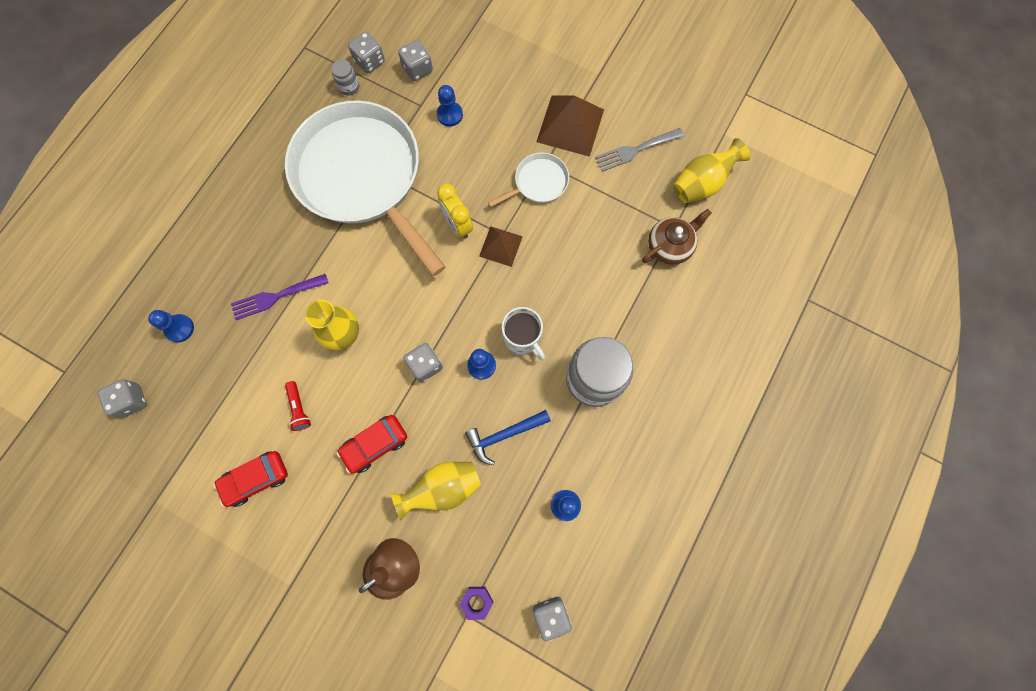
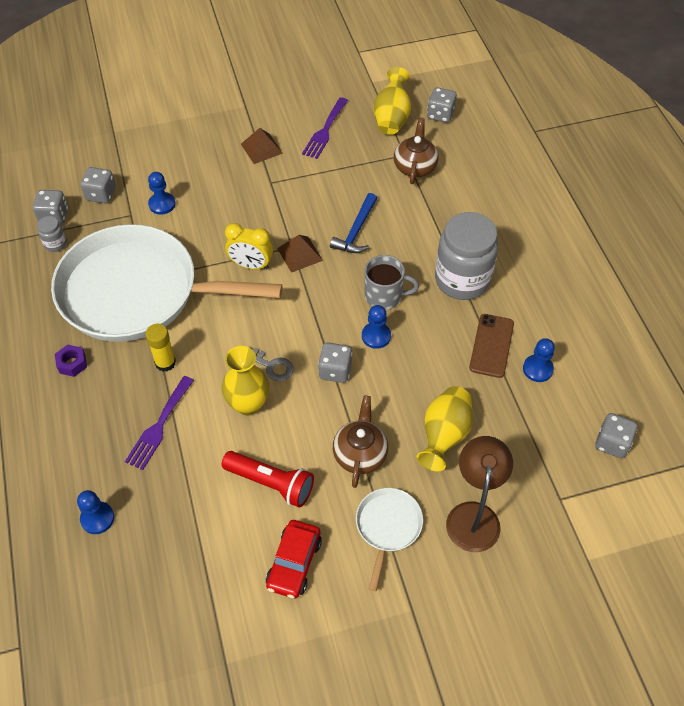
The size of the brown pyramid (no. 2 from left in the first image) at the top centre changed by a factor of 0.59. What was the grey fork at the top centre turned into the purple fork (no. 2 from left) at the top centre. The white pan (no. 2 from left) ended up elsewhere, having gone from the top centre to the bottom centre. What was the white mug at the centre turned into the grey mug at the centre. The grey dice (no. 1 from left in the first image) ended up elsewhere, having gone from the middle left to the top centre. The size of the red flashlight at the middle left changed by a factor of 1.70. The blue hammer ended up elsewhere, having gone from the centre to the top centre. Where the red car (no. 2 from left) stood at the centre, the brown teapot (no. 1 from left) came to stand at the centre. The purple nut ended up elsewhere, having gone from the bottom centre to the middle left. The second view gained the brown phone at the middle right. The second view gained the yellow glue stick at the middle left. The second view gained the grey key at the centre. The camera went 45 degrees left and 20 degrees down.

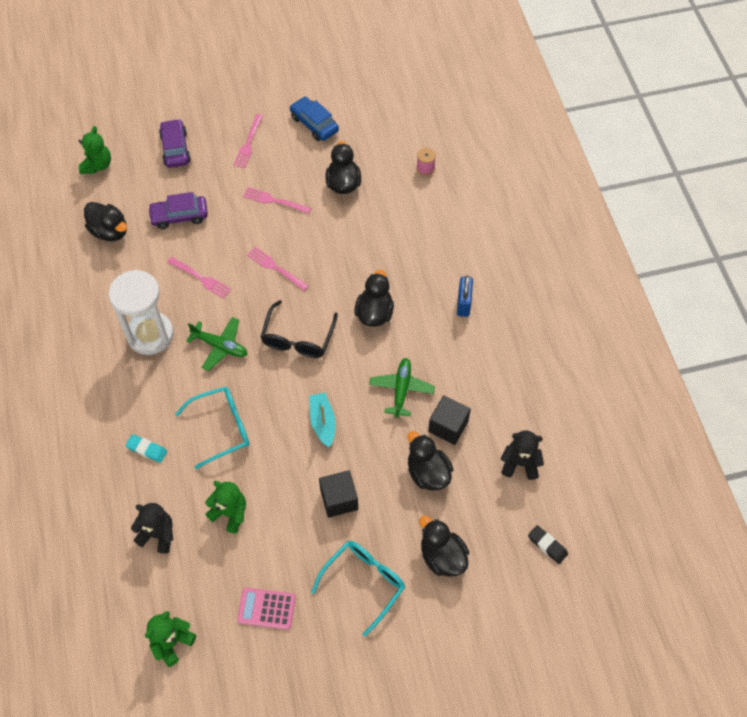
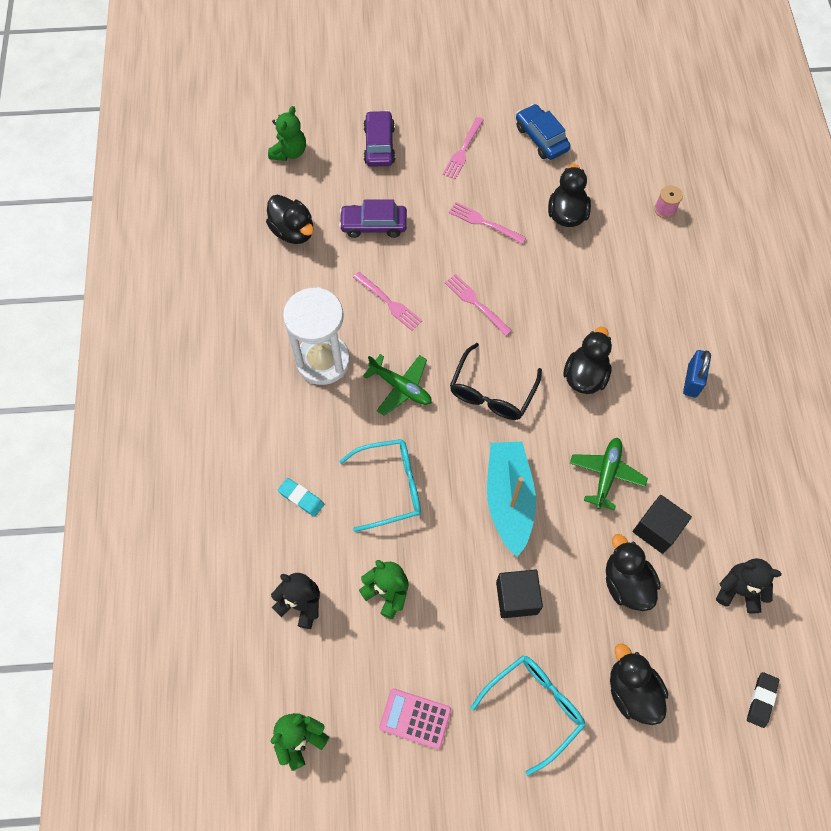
The size of the turquoise boat at the centre changed by a factor of 1.67. The black eraser at the bottom right ended up facing another way, 60 degrees clockwise from before. The camera went 10 degrees right and 5 degrees up.

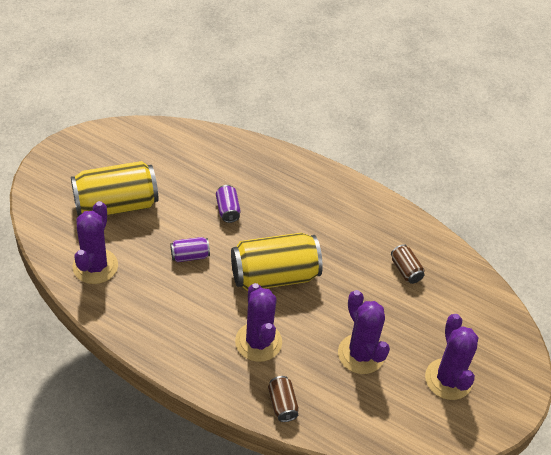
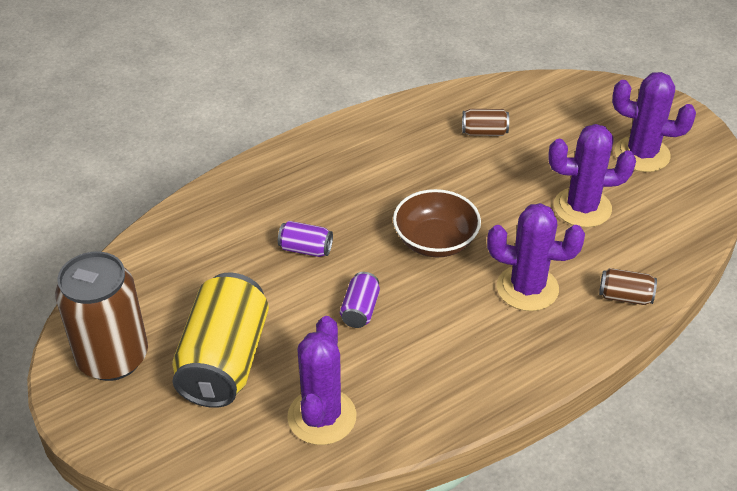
The purple cactus (no. 1 from left) at the middle left ended up facing another way, 60 degrees clockwise from before. Where the yellow can (no. 2 from left) stood at the centre, the brown bowl came to stand at the centre. The second view gained the brown can (no. 1 from left) at the middle left. The camera went 60 degrees left and 5 degrees down.

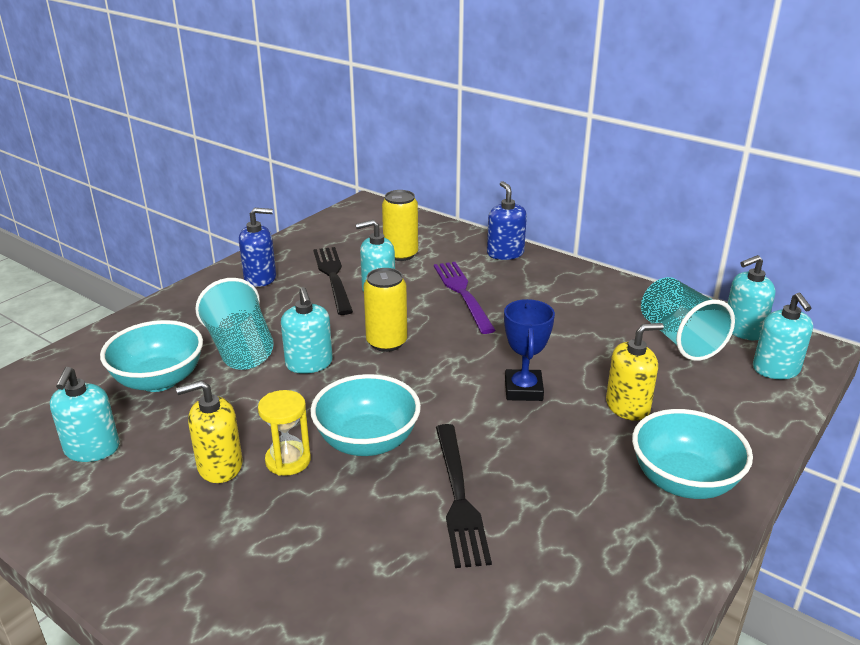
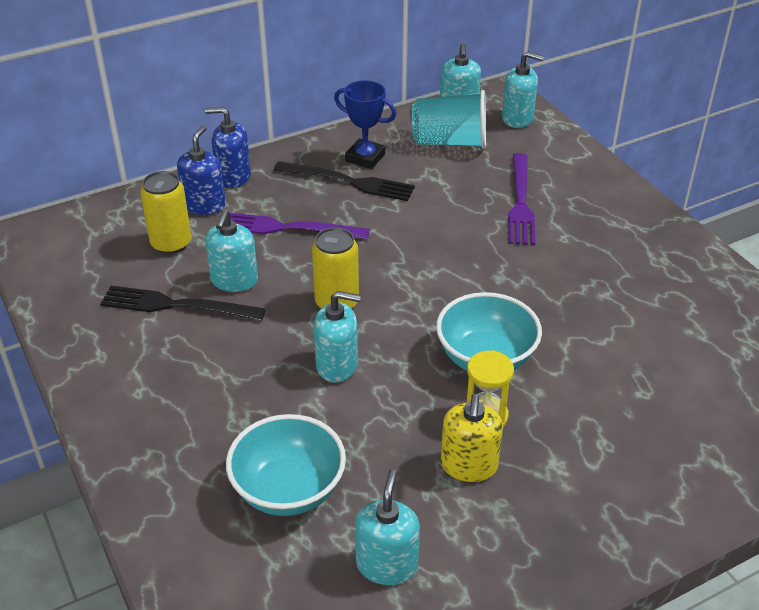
The blue soap dispenser (no. 1 from left) ended up elsewhere, having gone from the middle left to the top left. The second view lost the turquoise cup (no. 1 from left) at the middle left. The blue trophy ended up elsewhere, having gone from the centre to the top centre. Where the yellow soap dispenser (no. 2 from left) stood at the middle right, the purple fork (no. 2 from left) came to stand at the top right. The turquoise soap dispenser (no. 1 from left in the first image) at the middle left ended up facing another way, 105 degrees counterclockwise from before. The second view lost the turquoise bowl (no. 3 from left) at the bottom right. The black fork (no. 2 from left) ended up elsewhere, having gone from the bottom centre to the top centre. The camera went 65 degrees left and 10 degrees up.

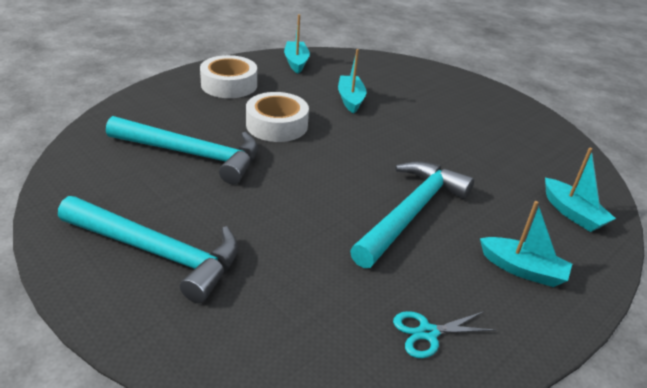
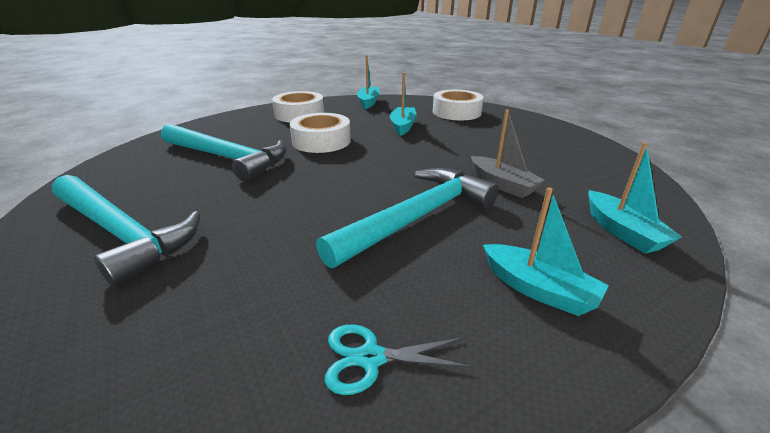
The second view gained the white tape (no. 3 from left) at the top centre. The second view gained the grey boat at the centre. The camera went 15 degrees right and 5 degrees down.

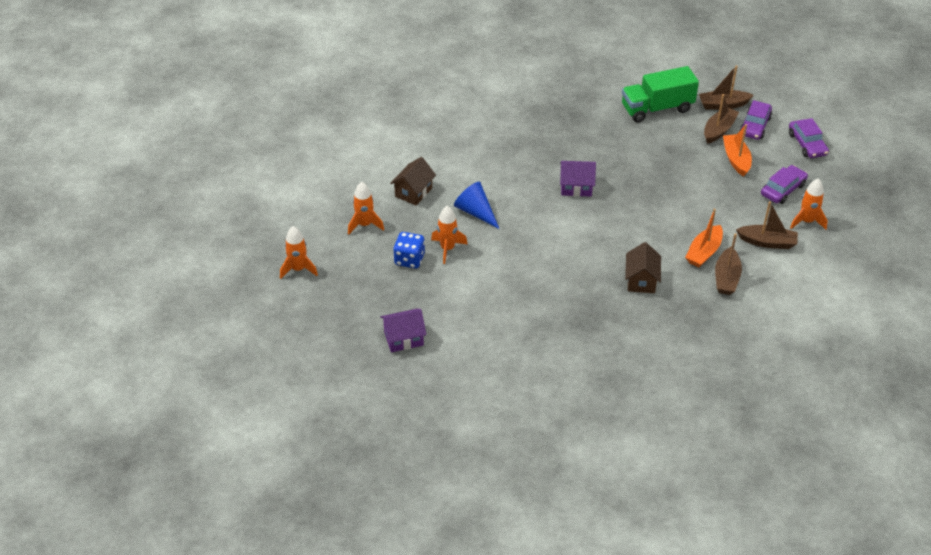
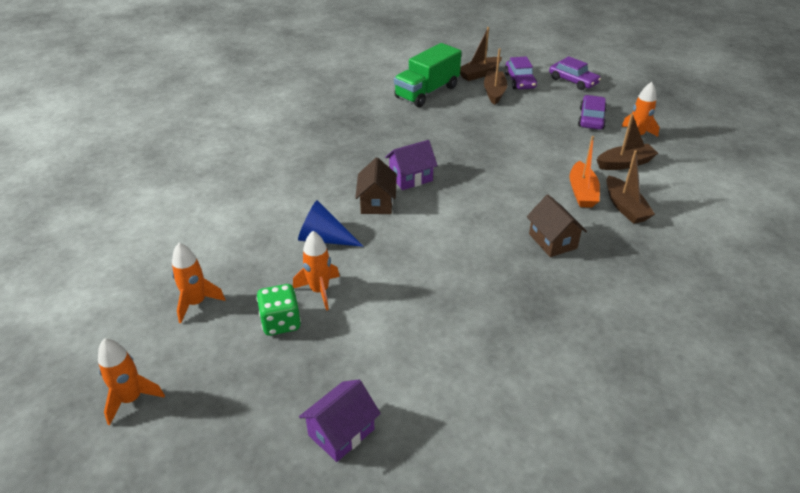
The second view lost the orange boat (no. 2 from left) at the top right. The brown house (no. 1 from left) ended up elsewhere, having gone from the top centre to the centre. What was the blue dice at the centre turned into the green dice at the centre. The camera went 30 degrees left and 5 degrees down.

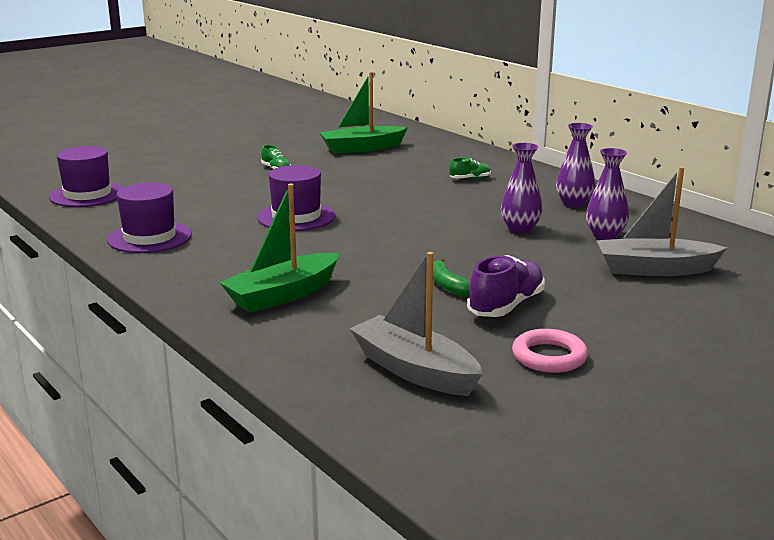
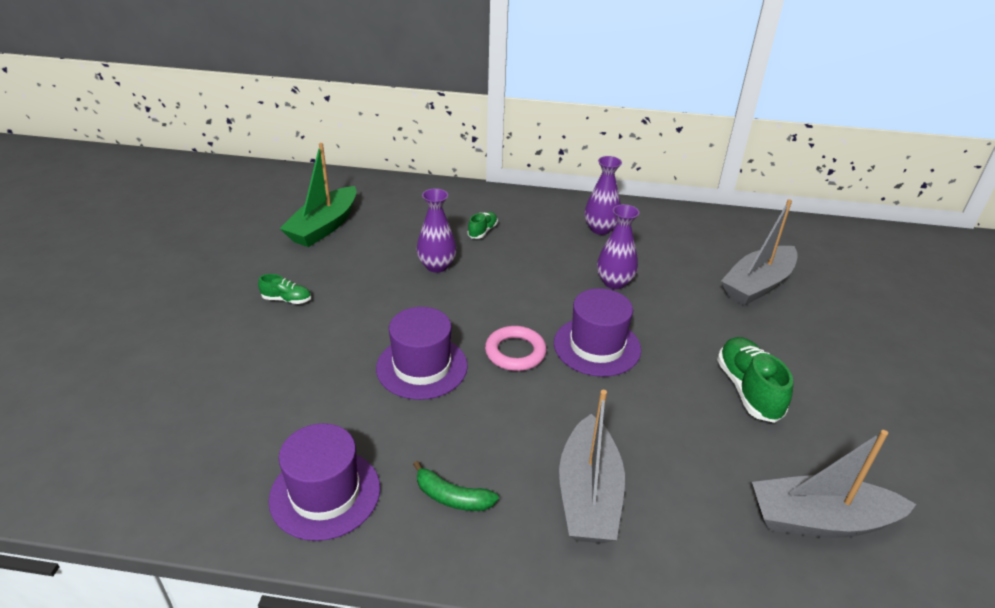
The purple hat (no. 1 from left in the first image) ended up elsewhere, having gone from the top left to the centre. The purple vase (no. 3 from left in the first image) ended up elsewhere, having gone from the middle right to the centre. What was the green boat (no. 1 from left) at the centre turned into the grey boat (no. 1 from left) at the bottom centre. What was the purple shoe at the centre turned into the green shoe (no. 3 from left) at the middle right. The green banana ended up elsewhere, having gone from the centre to the bottom centre. The pink ring ended up elsewhere, having gone from the middle right to the centre. The camera went 45 degrees left and 15 degrees up.

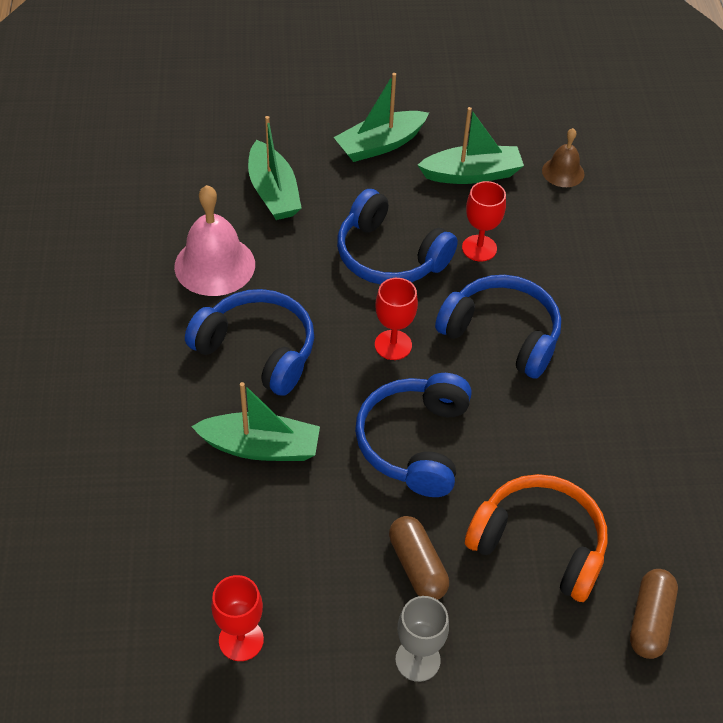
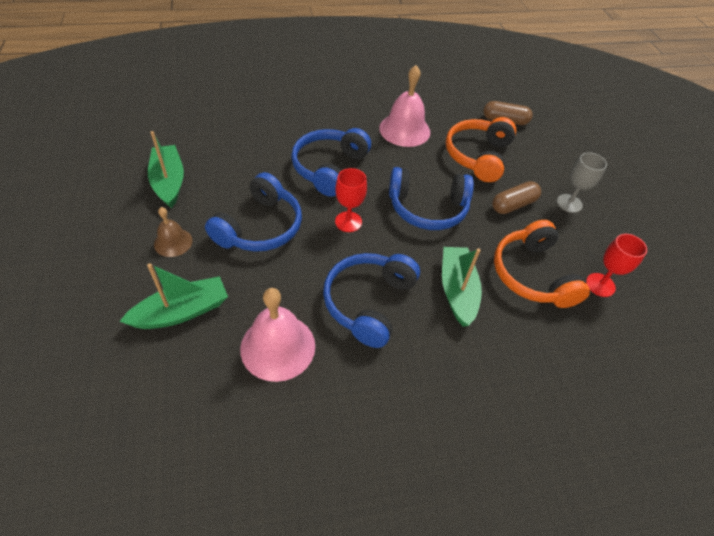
The second view lost the green boat (no. 3 from left) at the top centre. The brown bell ended up elsewhere, having gone from the top right to the middle left. The second view lost the red goblet (no. 3 from left) at the top right. The second view gained the pink bell (no. 2 from left) at the top centre. The second view gained the orange headphones (no. 2 from left) at the middle right. The camera went 100 degrees left and 0 degrees up.

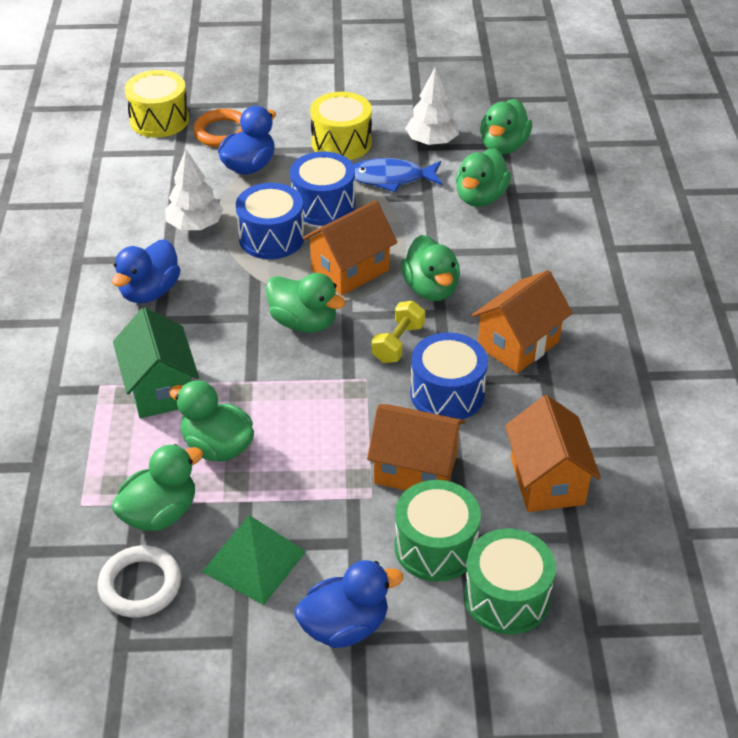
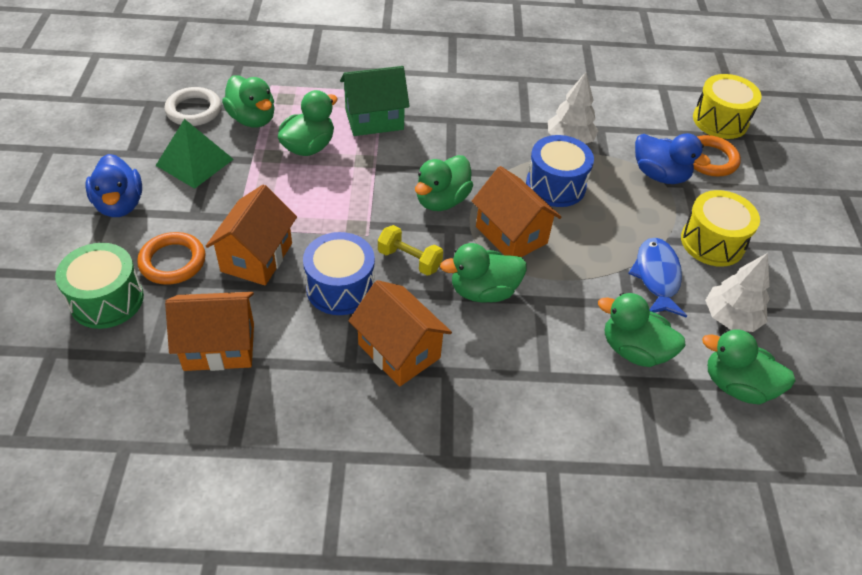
The second view lost the blue drum (no. 2 from left) at the top centre. The second view lost the blue duck (no. 1 from left) at the middle left. Where the green drum (no. 1 from left) stood at the bottom centre, the orange ring (no. 1 from left) came to stand at the middle left. The camera went 90 degrees right and 5 degrees up.

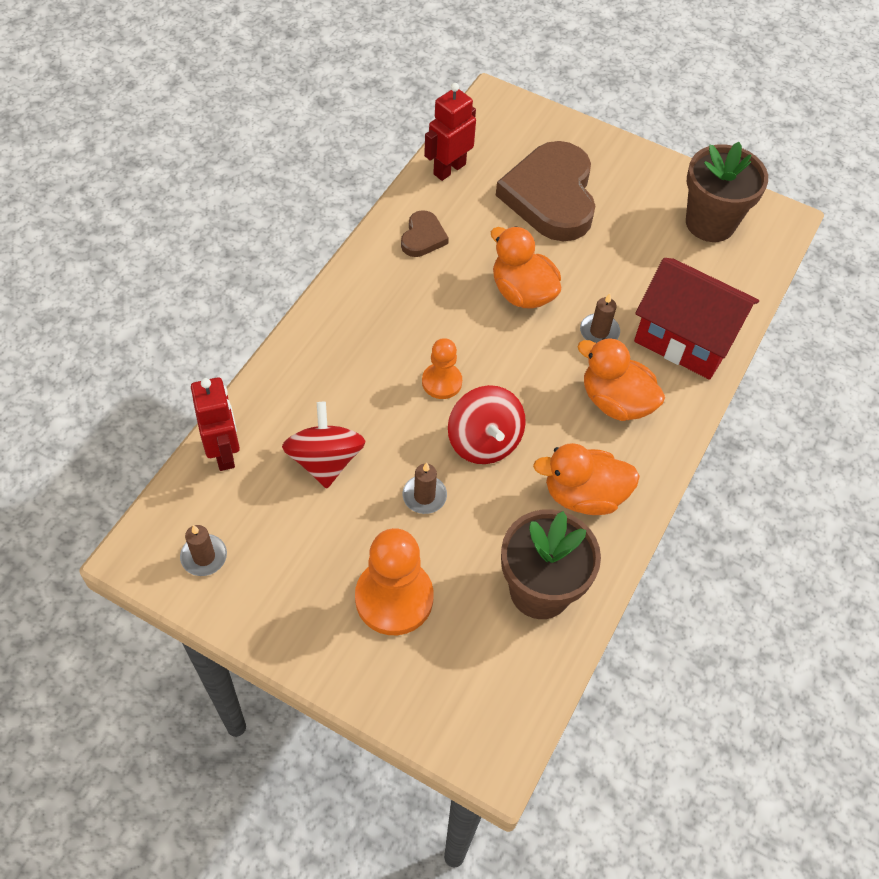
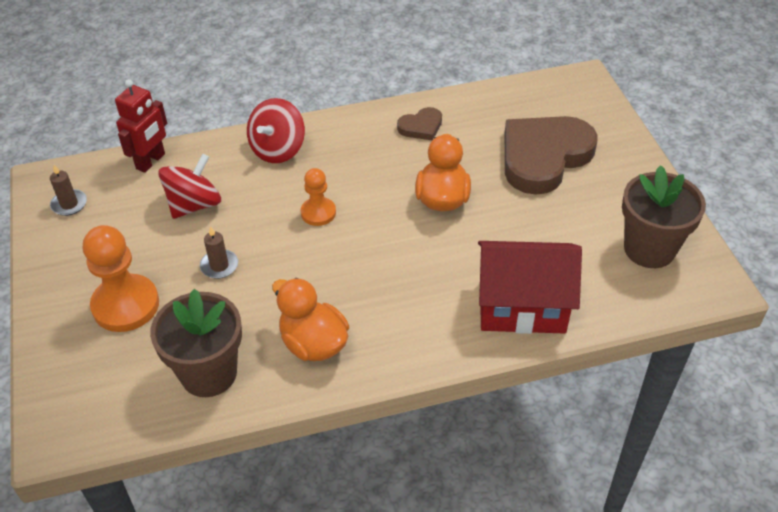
The second view lost the red robot (no. 2 from left) at the top centre. The red house at the middle right ended up facing another way, 75 degrees counterclockwise from before. The second view lost the brown candle (no. 3 from left) at the middle right. The second view lost the orange duck (no. 3 from left) at the middle right. The red spinning top (no. 2 from left) ended up elsewhere, having gone from the centre to the top centre. The camera went 50 degrees right and 10 degrees down.

